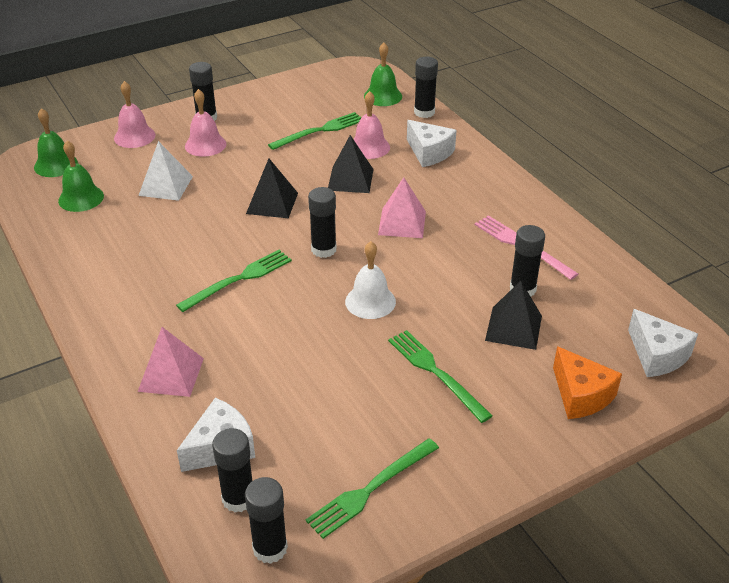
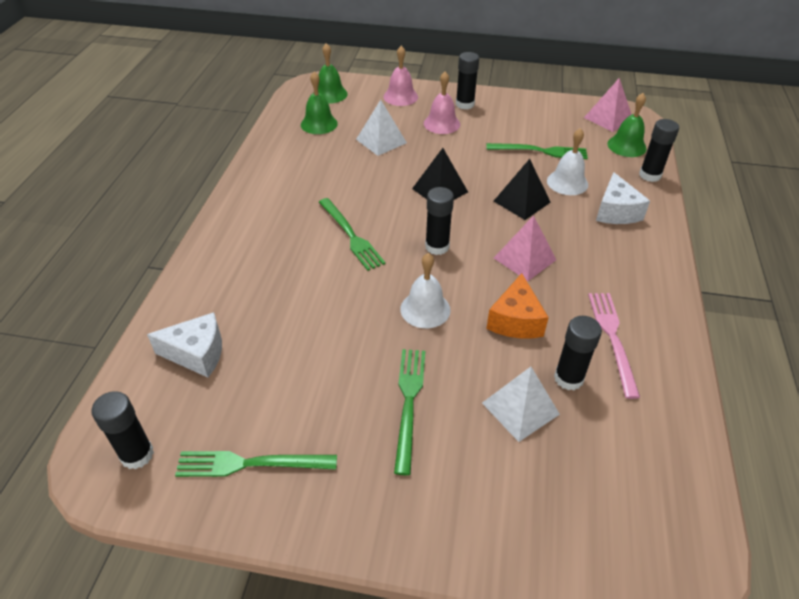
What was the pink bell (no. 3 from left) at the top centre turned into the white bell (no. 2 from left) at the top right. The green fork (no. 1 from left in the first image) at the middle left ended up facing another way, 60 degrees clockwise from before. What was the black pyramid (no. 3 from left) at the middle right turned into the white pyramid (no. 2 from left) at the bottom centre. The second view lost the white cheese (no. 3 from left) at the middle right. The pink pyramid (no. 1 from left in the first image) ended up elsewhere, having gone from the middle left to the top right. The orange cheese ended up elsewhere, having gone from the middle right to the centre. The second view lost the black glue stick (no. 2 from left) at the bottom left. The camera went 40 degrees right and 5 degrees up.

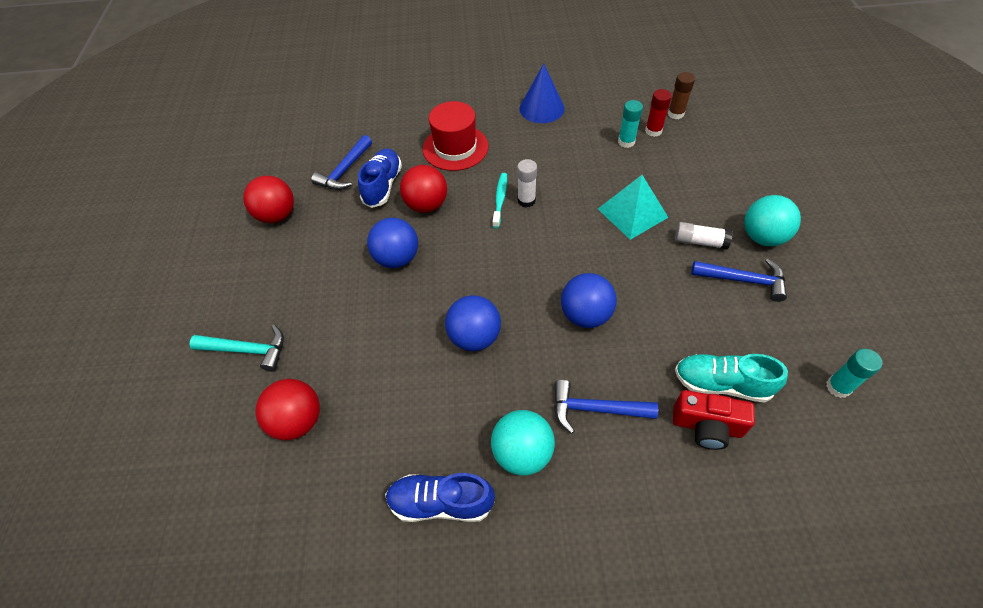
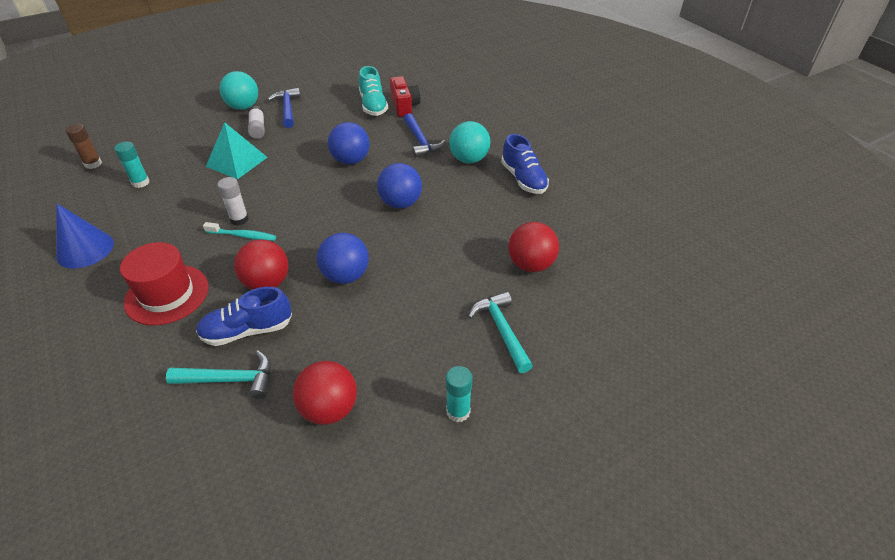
The second view lost the red glue stick at the top right. What was the blue hammer (no. 1 from left) at the top centre turned into the turquoise hammer (no. 1 from left) at the bottom left. The turquoise toothbrush at the top centre ended up facing another way, 150 degrees counterclockwise from before. The turquoise glue stick (no. 2 from left) ended up elsewhere, having gone from the middle right to the bottom centre. The camera went 120 degrees left and 10 degrees down.

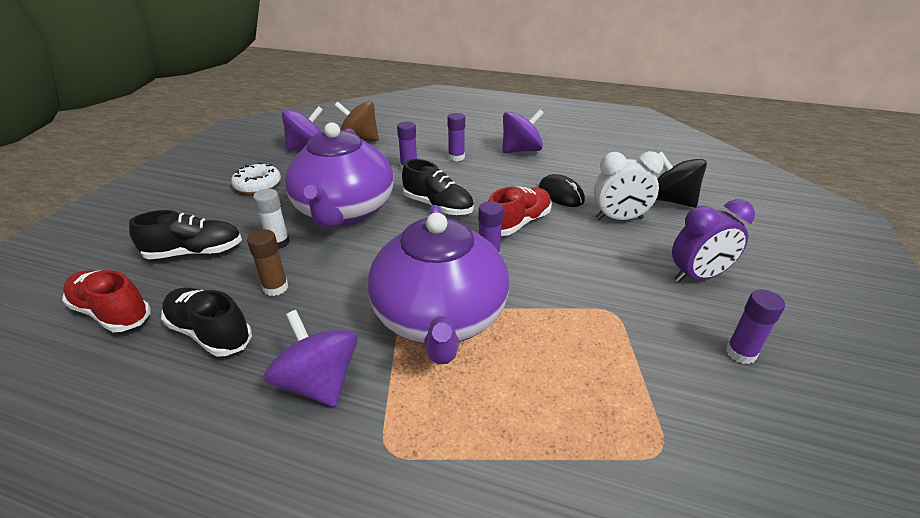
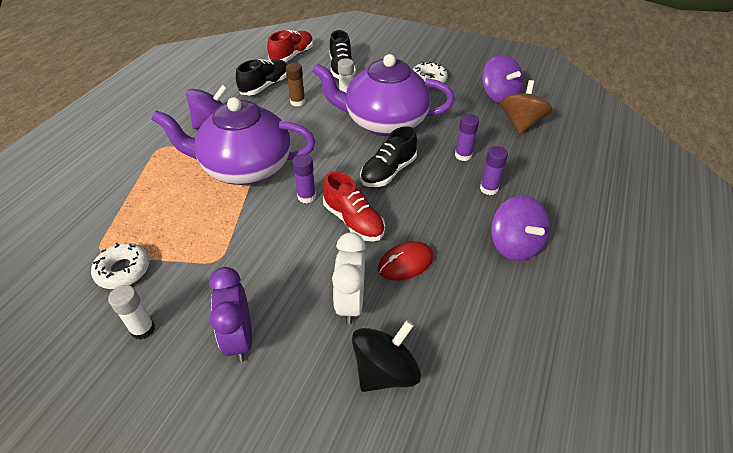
What was the black mouse at the centre turned into the red mouse at the centre. What was the purple glue stick (no. 4 from left) at the middle right turned into the white glue stick (no. 1 from left) at the bottom left. The second view gained the white donut (no. 1 from left) at the middle left. The camera went 95 degrees right and 10 degrees up.

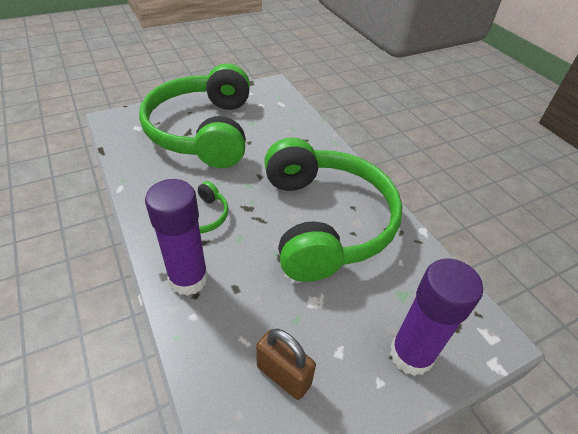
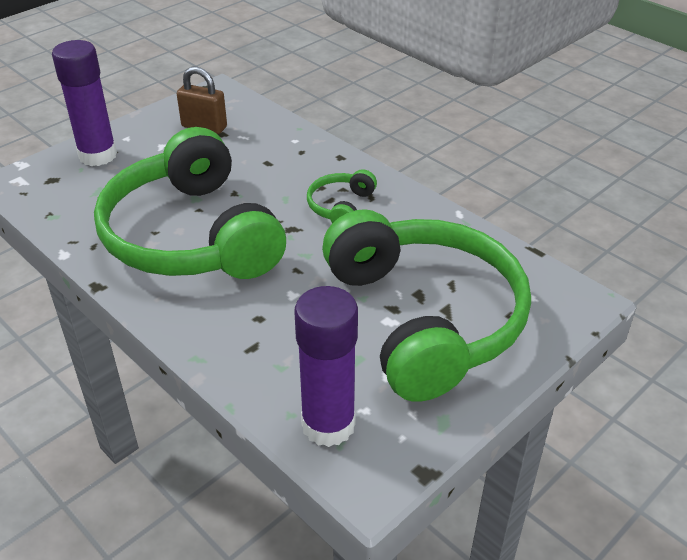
The purple glue stick (no. 1 from left in the first image) ended up elsewhere, having gone from the middle left to the centre. The camera went 165 degrees right and 5 degrees down.

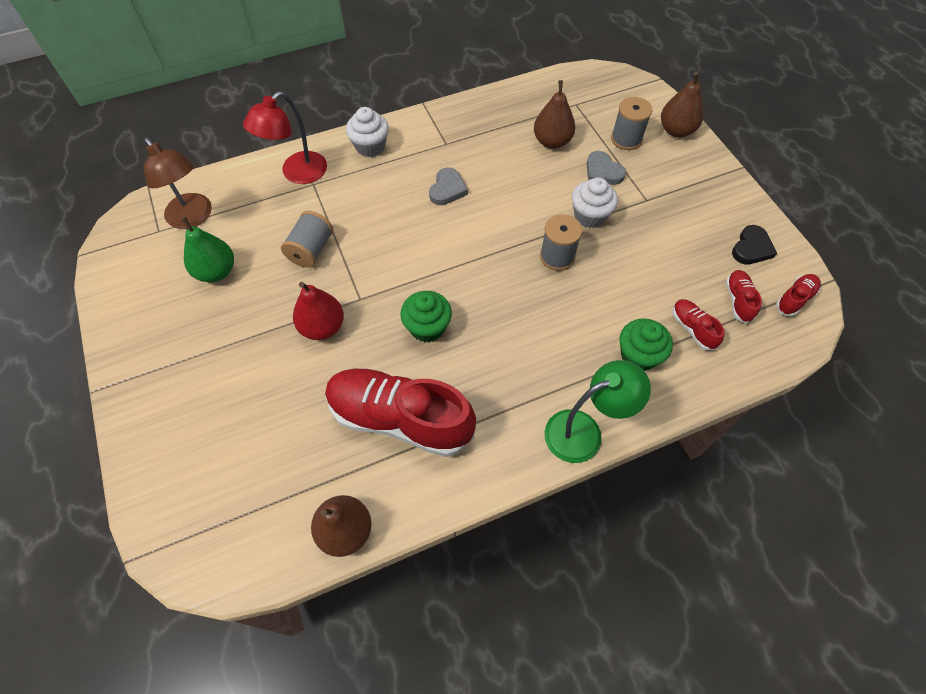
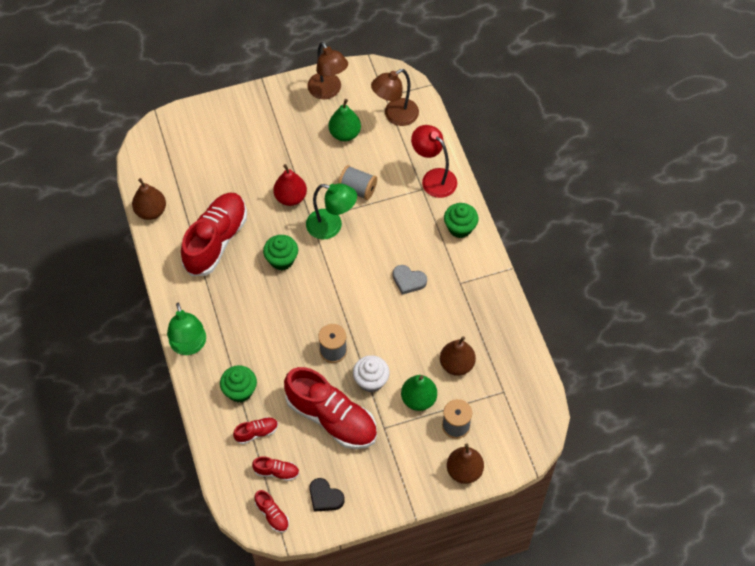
What was the white cupcake (no. 1 from left) at the top centre turned into the green cupcake (no. 3 from left) at the centre. Where the grey heart (no. 2 from left) stood at the top centre, the green pear (no. 2 from left) came to stand at the bottom centre. The second view gained the brown lamp (no. 1 from left) at the top centre. The second view gained the green lamp (no. 2 from left) at the centre. The second view gained the red shoe (no. 5 from left) at the bottom centre. The camera went 95 degrees right and 0 degrees up.

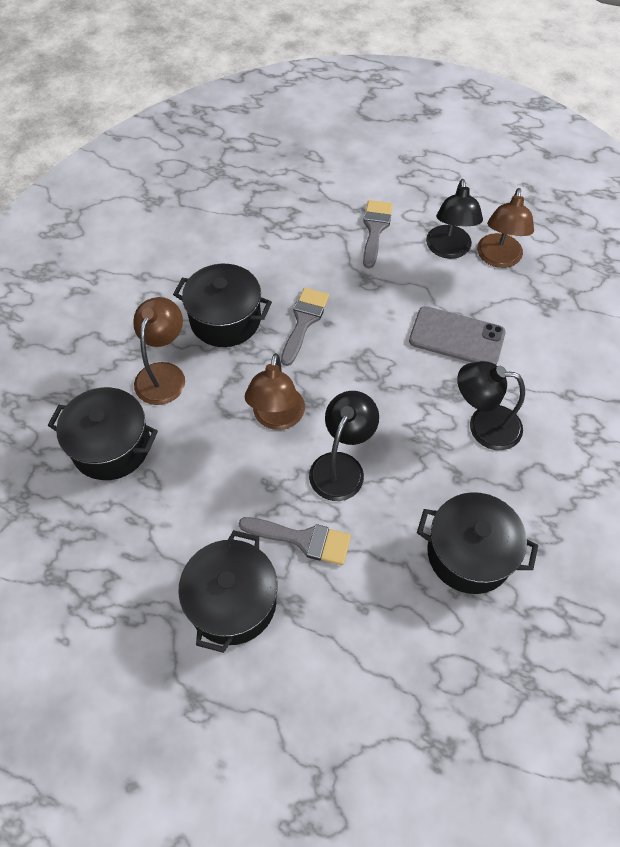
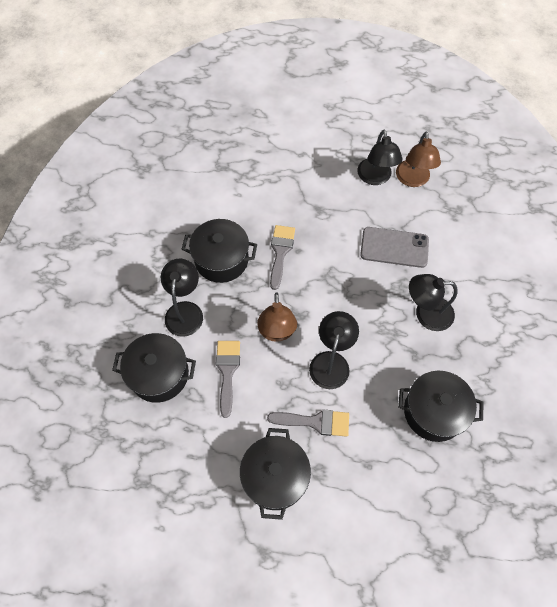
The grey brush (no. 3 from left in the first image) ended up elsewhere, having gone from the top centre to the centre. What was the brown lamp (no. 1 from left) at the middle left turned into the black lamp (no. 1 from left) at the middle left. The camera went 10 degrees left and 5 degrees up.

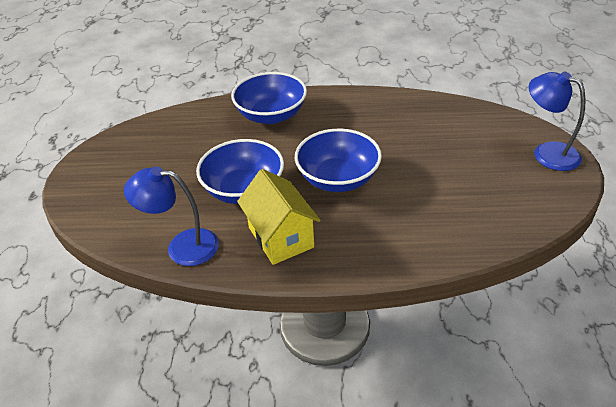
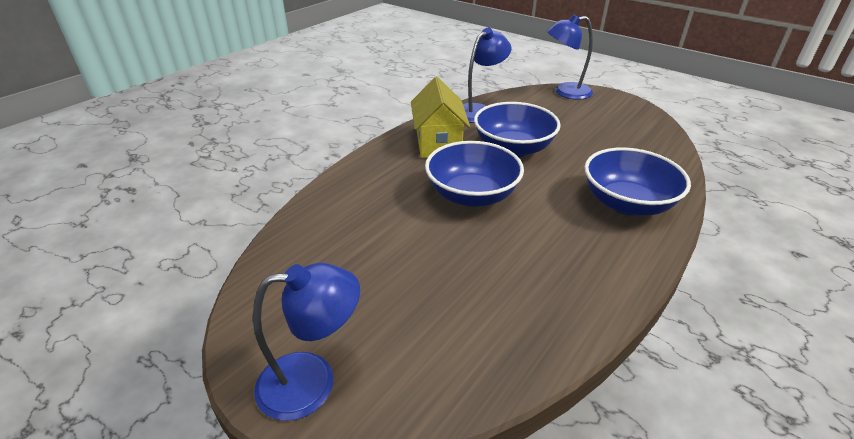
The yellow house at the centre ended up facing another way, 75 degrees clockwise from before. The second view gained the blue lamp (no. 3 from left) at the top right. The camera went 125 degrees right and 5 degrees down.

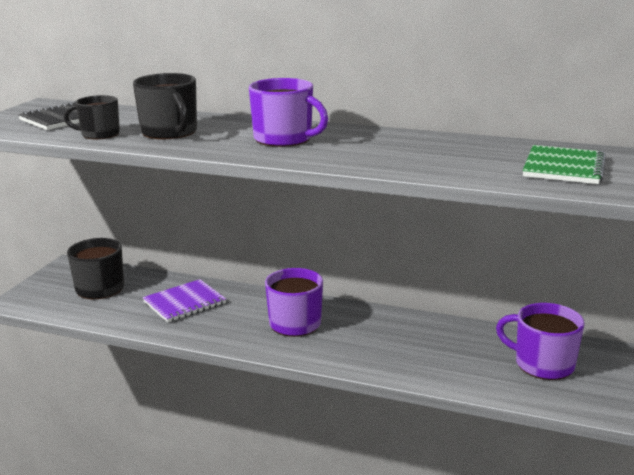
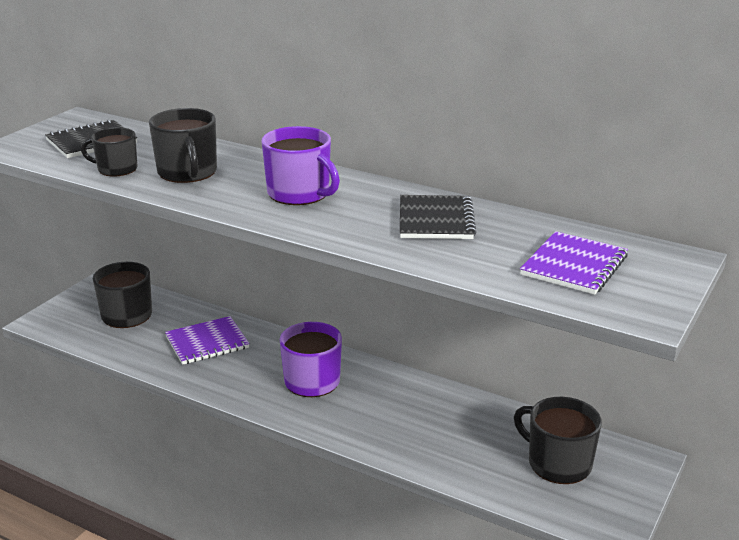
What was the green notebook at the middle right turned into the purple notebook (no. 2 from left) at the middle right. What was the purple mug (no. 3 from left) at the bottom right turned into the black mug (no. 4 from left) at the bottom right. The second view gained the black notebook (no. 2 from left) at the centre. The camera went 10 degrees right and 5 degrees up.

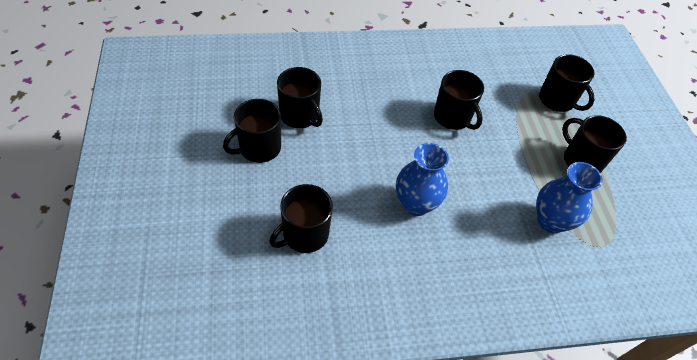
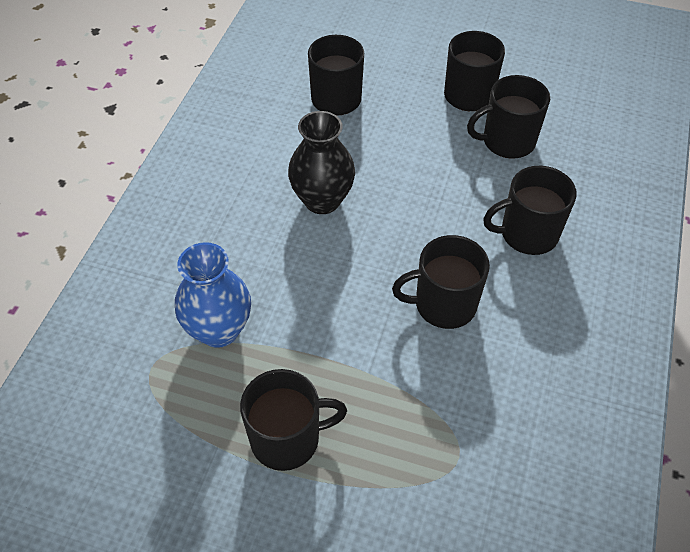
The black mug (no. 5 from left in the first image) ended up elsewhere, having gone from the top right to the middle right. What was the blue vase (no. 1 from left) at the centre turned into the black vase at the top centre. The camera went 120 degrees right and 0 degrees up.

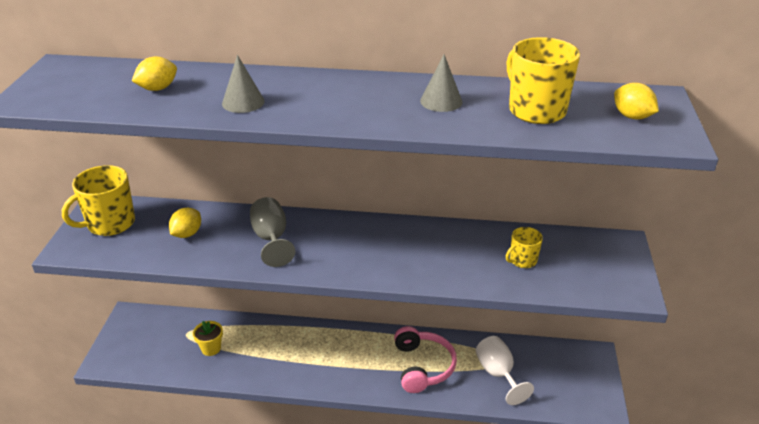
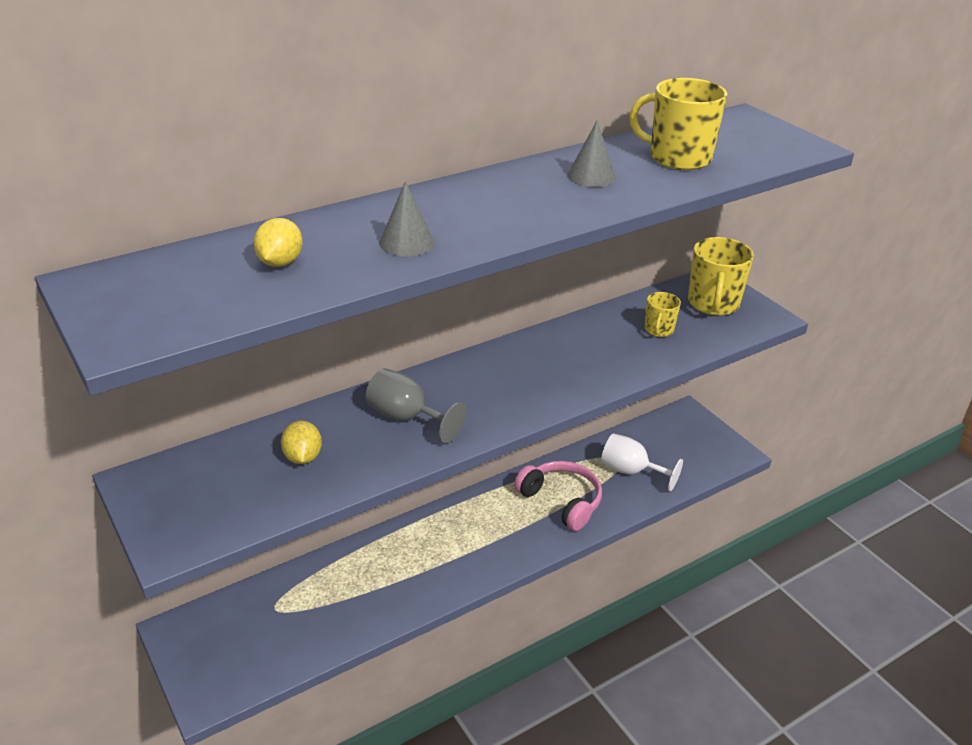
The second view lost the yellow lemon (no. 3 from left) at the top right. The yellow mug (no. 1 from left in the first image) ended up elsewhere, having gone from the middle left to the middle right. The second view lost the yellow flower pot at the bottom left. The camera went 40 degrees left and 0 degrees up.

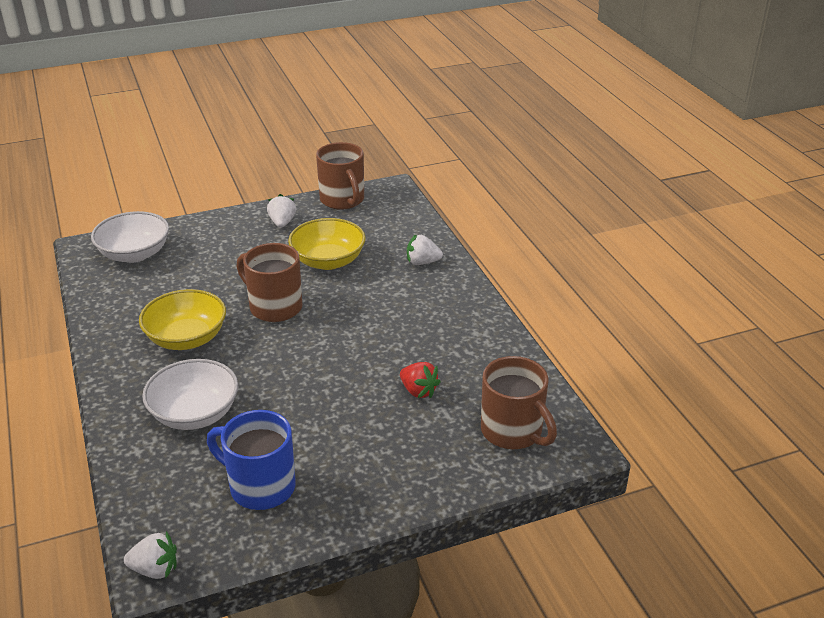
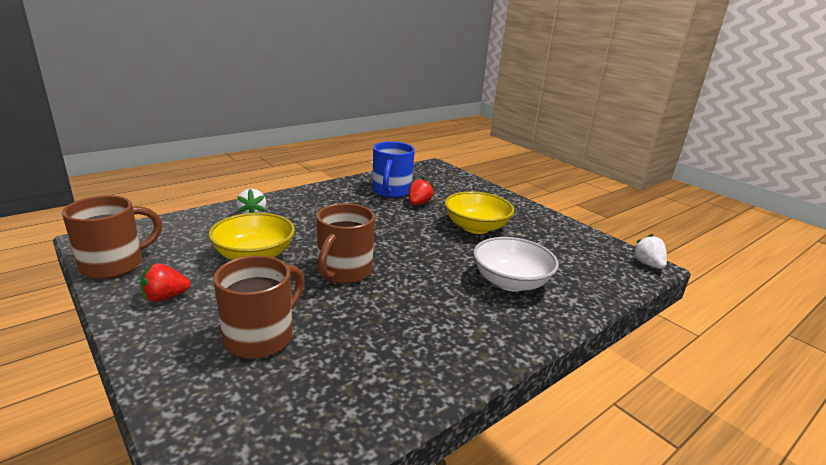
What was the white strawberry (no. 2 from left) at the centre turned into the red strawberry (no. 1 from left) at the middle left. The second view lost the white bowl (no. 1 from left) at the middle left. The yellow bowl (no. 1 from left in the first image) ended up elsewhere, having gone from the middle left to the centre. The brown mug (no. 3 from left in the first image) ended up elsewhere, having gone from the centre to the middle left. The blue mug ended up elsewhere, having gone from the bottom left to the centre. The camera went 110 degrees left and 10 degrees down.

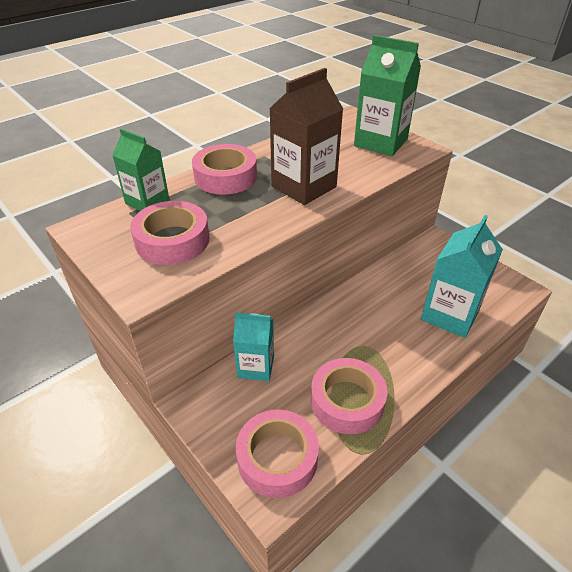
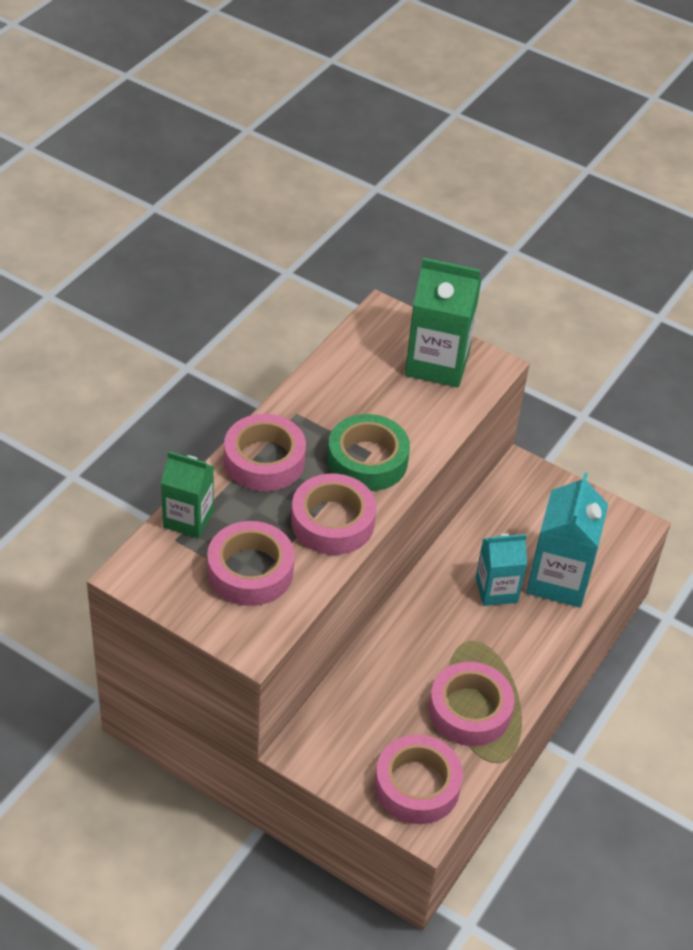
Where the brown carton stood at the top centre, the green tape came to stand at the centre. The turquoise carton (no. 1 from left) ended up elsewhere, having gone from the centre to the middle right. The second view gained the pink tape (no. 3 from left) at the centre. The camera went 20 degrees left and 5 degrees up.

